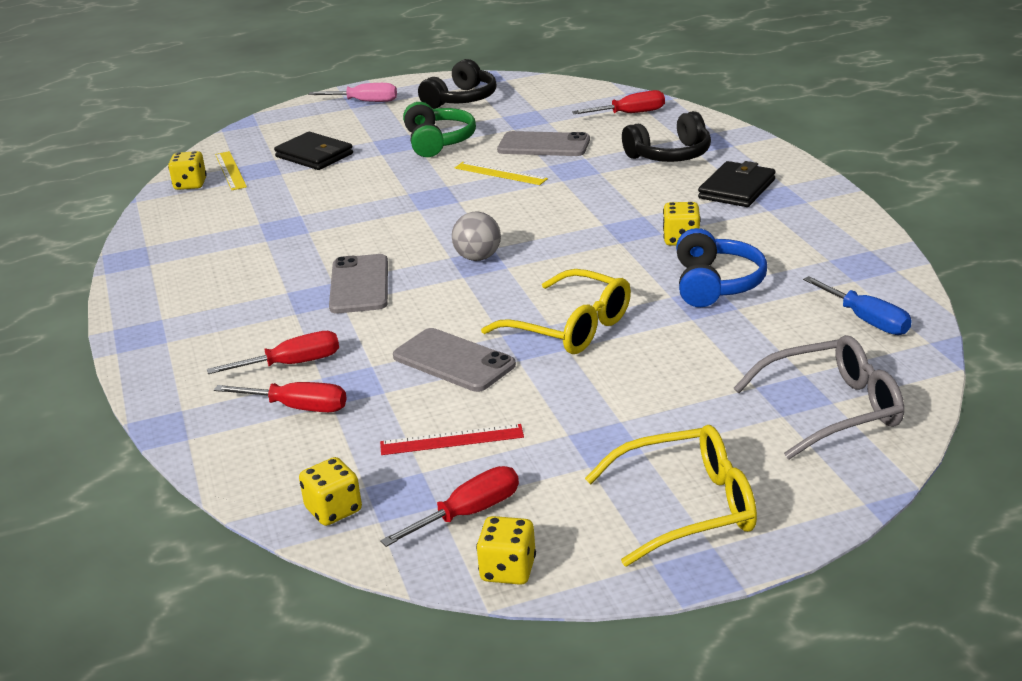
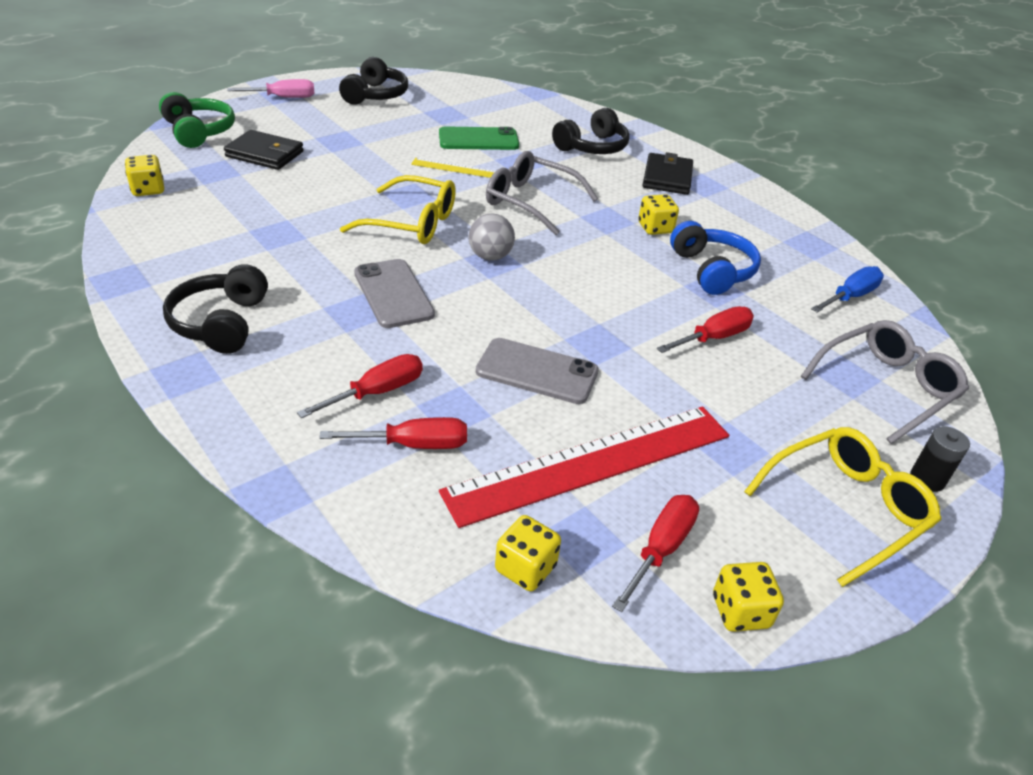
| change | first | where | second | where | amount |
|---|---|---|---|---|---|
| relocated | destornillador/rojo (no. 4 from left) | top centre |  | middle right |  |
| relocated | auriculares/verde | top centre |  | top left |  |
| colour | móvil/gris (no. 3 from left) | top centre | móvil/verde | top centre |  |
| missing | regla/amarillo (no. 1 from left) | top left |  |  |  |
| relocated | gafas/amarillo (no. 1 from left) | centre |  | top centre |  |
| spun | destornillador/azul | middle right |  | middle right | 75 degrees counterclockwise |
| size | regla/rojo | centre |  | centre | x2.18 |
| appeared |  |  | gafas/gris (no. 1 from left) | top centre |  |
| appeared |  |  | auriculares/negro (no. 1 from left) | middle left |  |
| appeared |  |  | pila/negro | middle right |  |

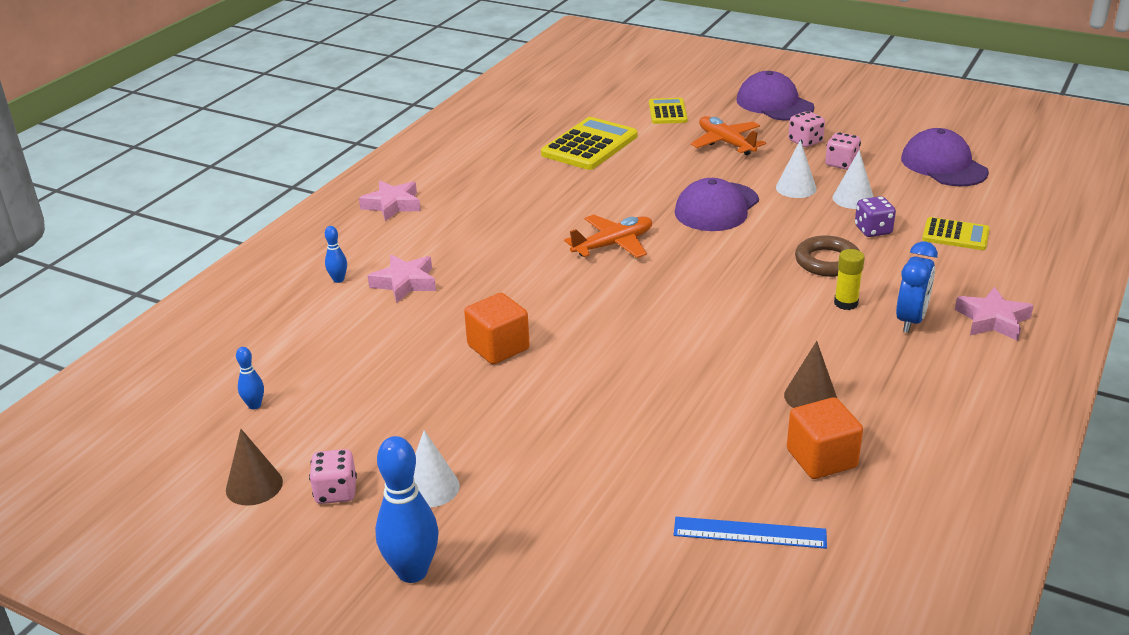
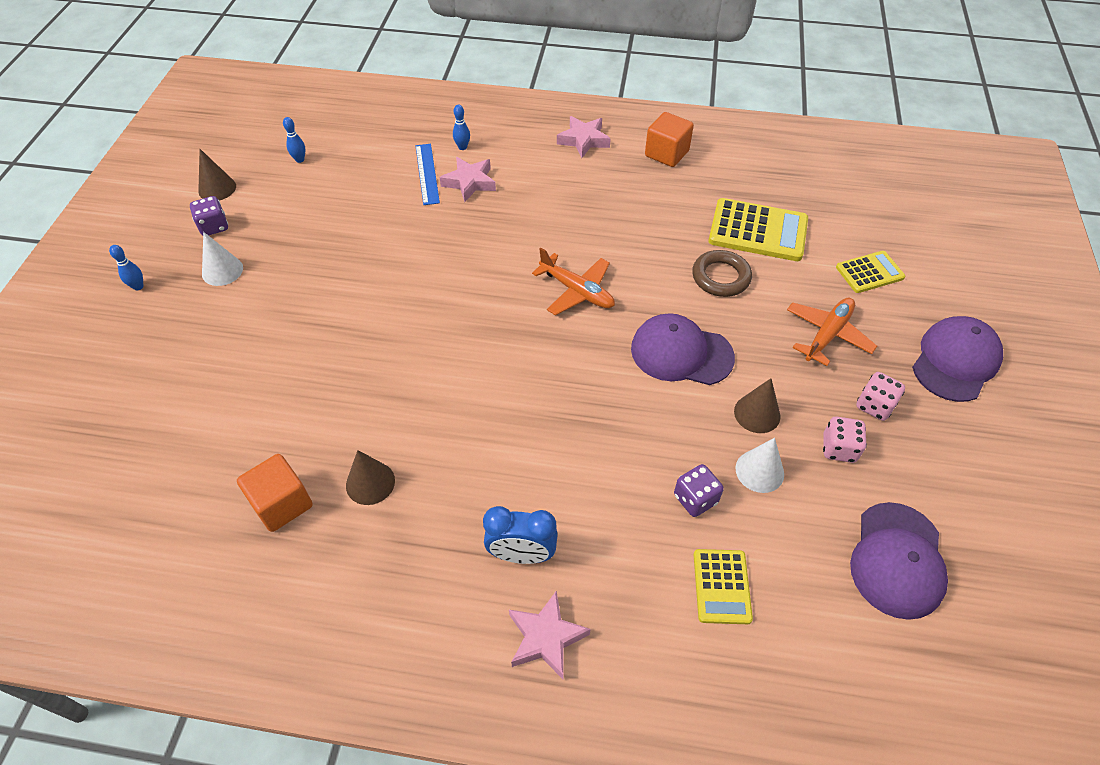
| change | first | where | second | where | amount |
|---|---|---|---|---|---|
| spun | gorra/morado (no. 3 from left in the first image) | top right | gorra/morado (no. 2 from left) | bottom right | 150 degrees clockwise |
| colour | cono/blanco (no. 2 from left) | top right | cono/marrón (no. 3 from left) | middle right |  |
| relocated | anillo/marrón | middle right |  | centre |  |
| missing | barra de pegamento/amarillo | middle right |  |  |  |
| relocated | cubo/naranja (no. 1 from left in the first image) | centre | cubo/naranja (no. 2 from left) | top centre |  |
| size | bolo/azul (no. 3 from left in the first image) | bottom centre | bolo/azul (no. 1 from left) | middle left | x0.49 |
| colour | dado/rosa (no. 1 from left) | bottom left | dado/morado (no. 1 from left) | top left |  |
| relocated | regla/azul | bottom centre |  | top centre |  |

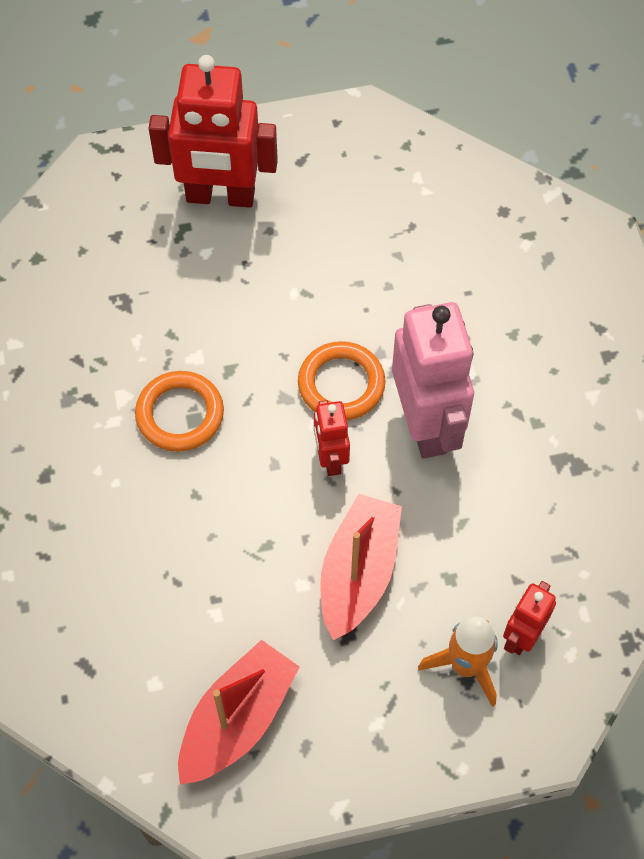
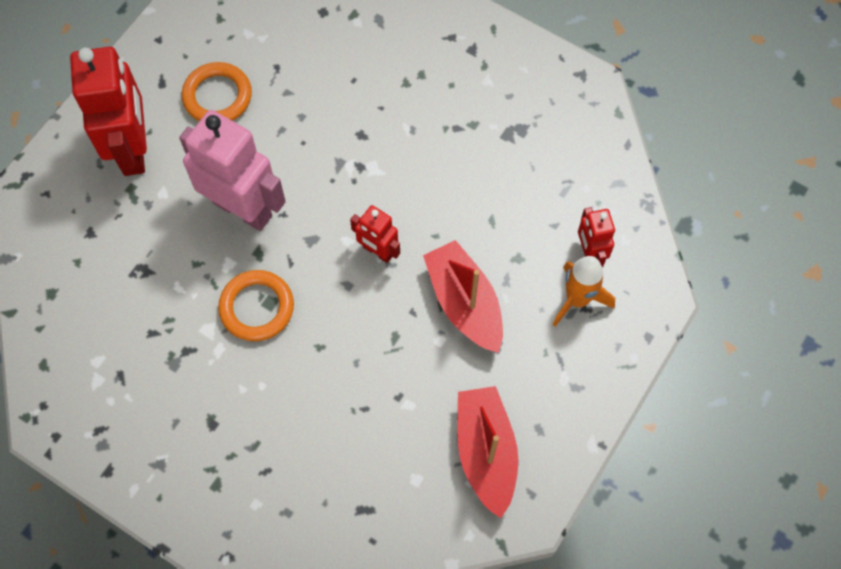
| change | first | where | second | where | amount |
|---|---|---|---|---|---|
| spun | robot/rojo (no. 1 from left) | top left |  | top left | 60 degrees counterclockwise |
| relocated | robot/rosa | middle right |  | top left |  |
| relocated | anillo/naranja (no. 2 from left in the first image) | centre | anillo/naranja (no. 1 from left) | top left |  |

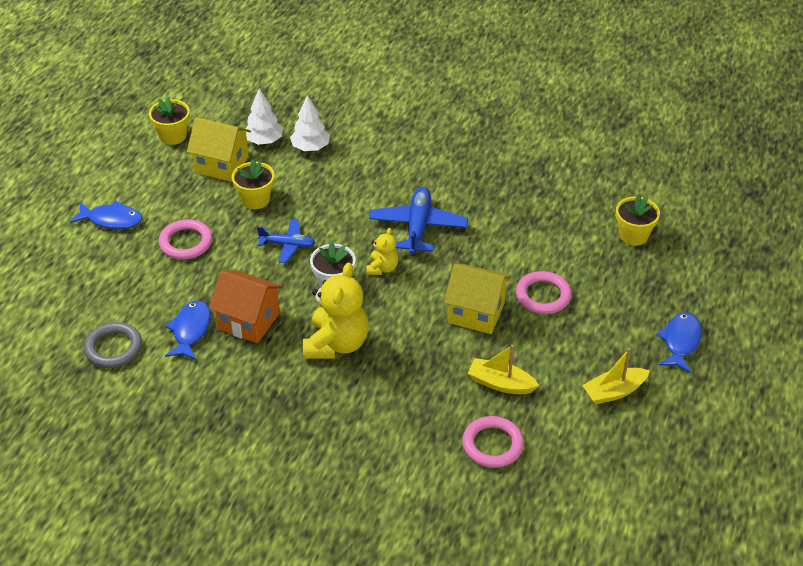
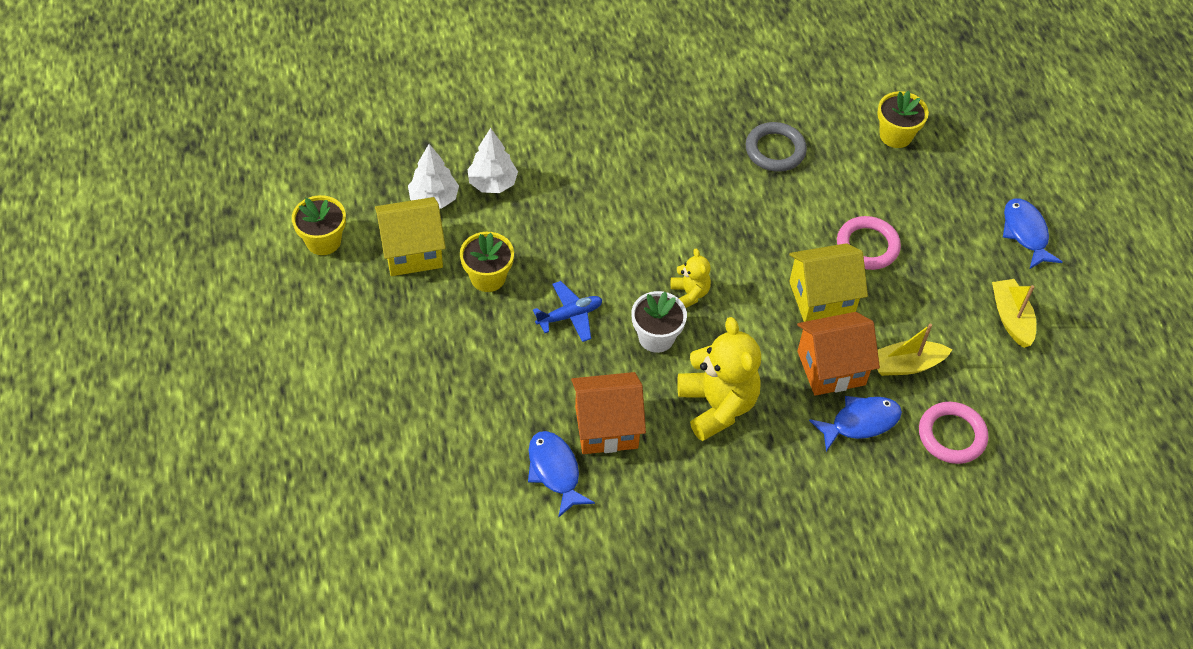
| change | first | where | second | where | amount |
|---|---|---|---|---|---|
| missing | avión/azul (no. 2 from left) | centre |  |  |  |
| relocated | pez/azul (no. 1 from left in the first image) | middle left | pez/azul (no. 2 from left) | middle right |  |
| missing | anillo/rosa (no. 1 from left) | middle left |  |  |  |
| relocated | anillo/gris | middle left |  | top centre |  |
| spun | barco/amarillo (no. 2 from left) | middle right |  | middle right | 135 degrees clockwise |
| appeared |  |  | casa/naranja (no. 2 from left) | middle right |  |

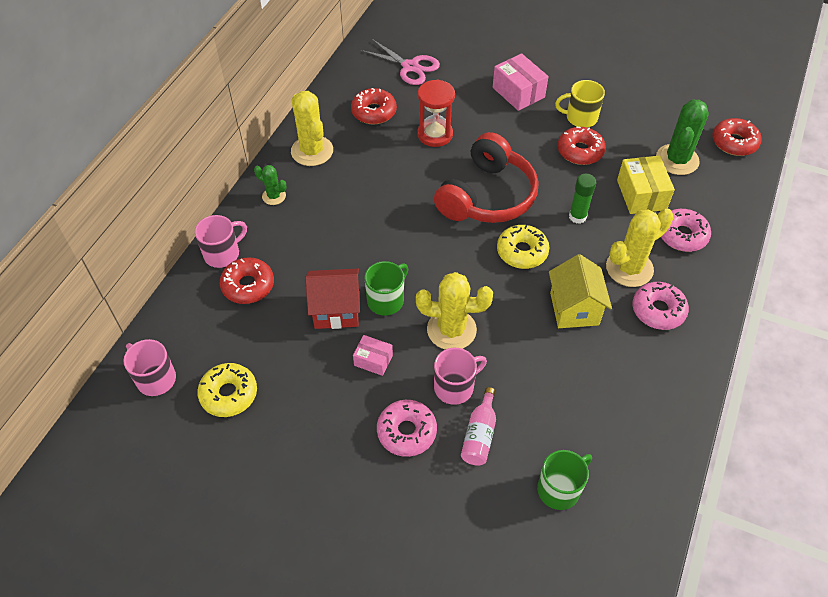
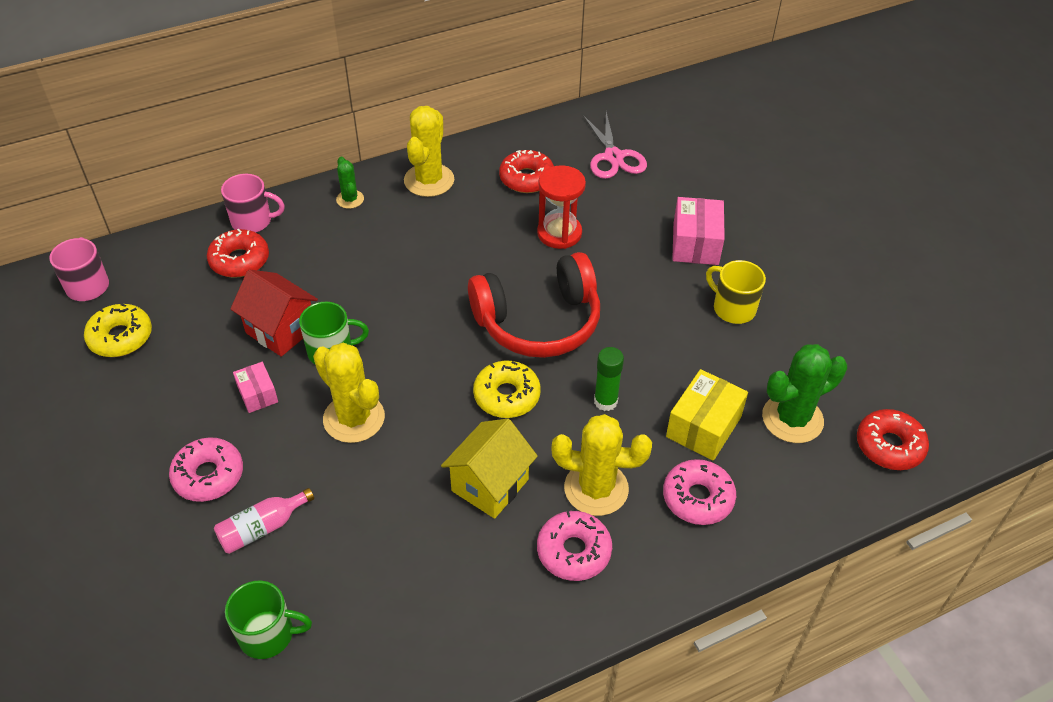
| change | first | where | second | where | amount |
|---|---|---|---|---|---|
| missing | rosquilla/rojo (no. 3 from left) | top right |  |  |  |
| missing | taza/rosa (no. 3 from left) | centre |  |  |  |

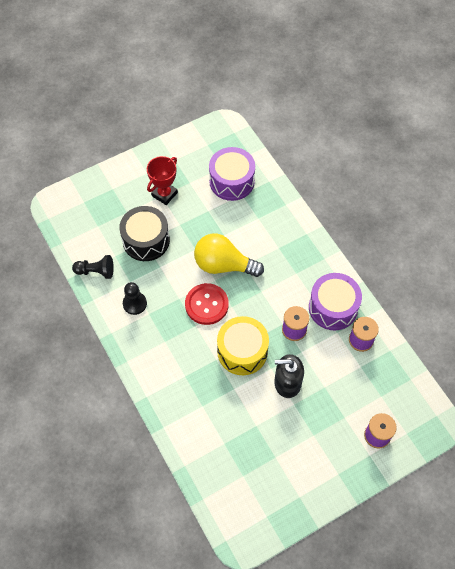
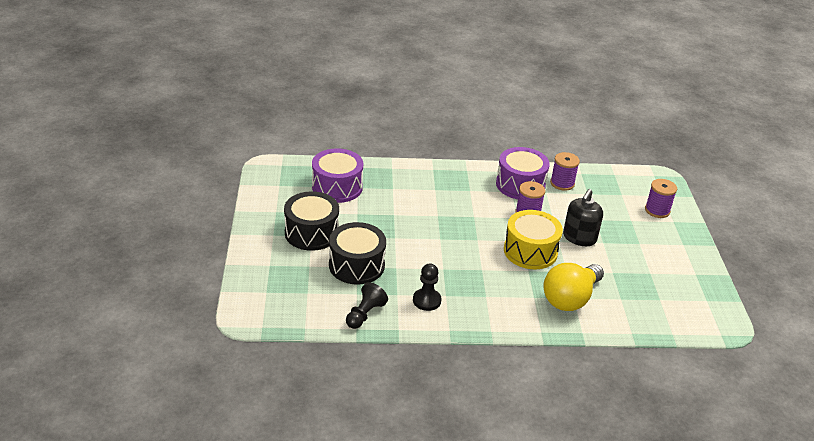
| change | first | where | second | where | amount |
|---|---|---|---|---|---|
| exchanged | trofeo/rojo | top centre | tambor/negro (no. 1 from left) | centre |  |
| relocated | bombilla/amarillo | centre |  | middle right |  |
| missing | botón/rojo | centre |  |  |  |

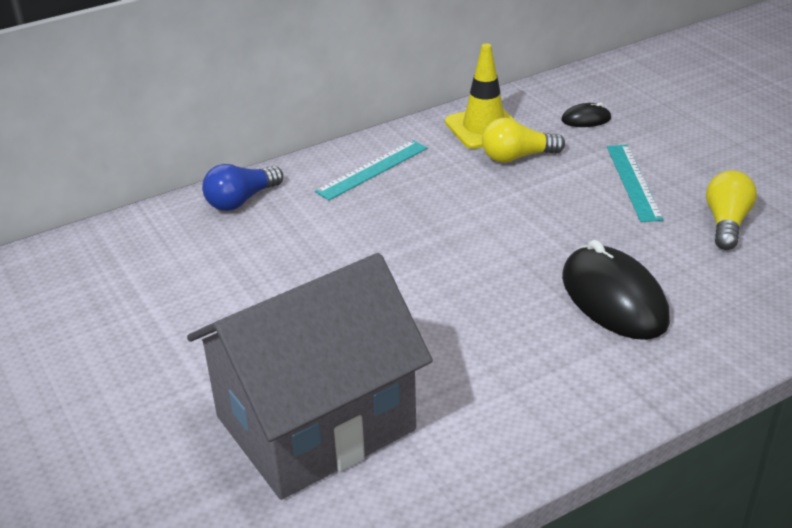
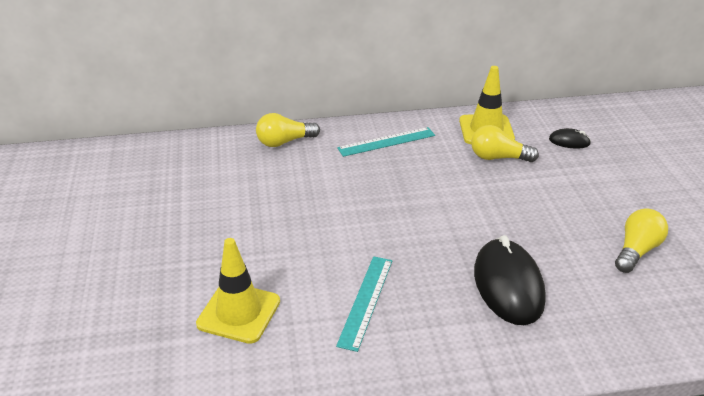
| change | first | where | second | where | amount |
|---|---|---|---|---|---|
| relocated | regla/turquesa (no. 2 from left in the first image) | middle right | regla/turquesa (no. 1 from left) | bottom centre |  |
| colour | bombilla/azul | middle left | bombilla/amarillo (no. 1 from left) | top centre |  |
| exchanged | casa/gris | bottom centre | cono de tráfico/amarillo (no. 1 from left) | bottom centre |  |

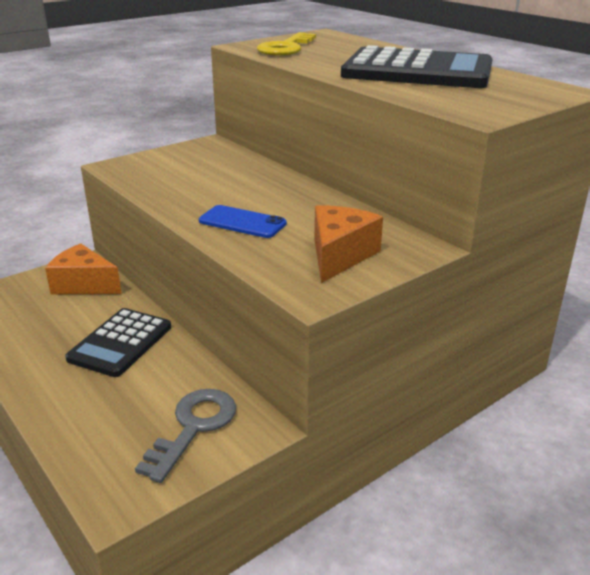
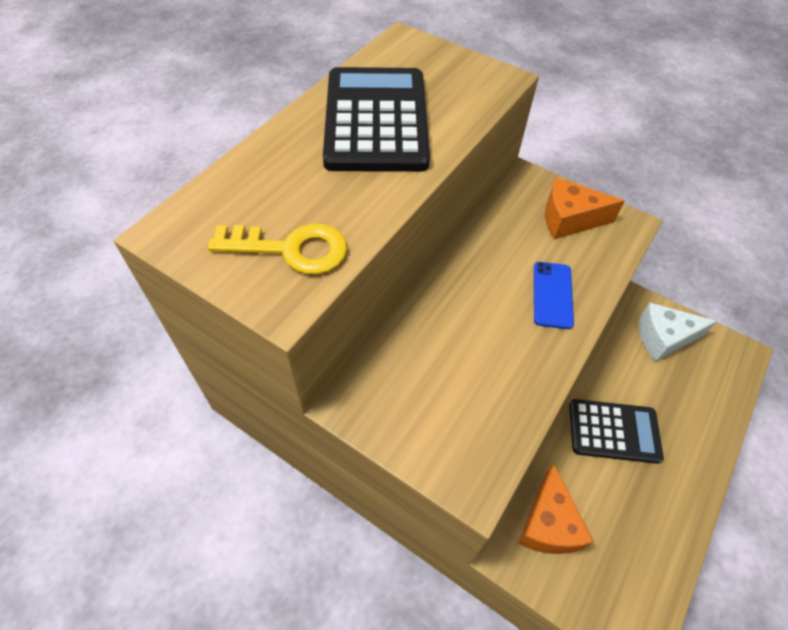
| change | first | where | second | where | amount |
|---|---|---|---|---|---|
| exchanged | llave/gris | bottom left | queso/blanco | middle right |  |

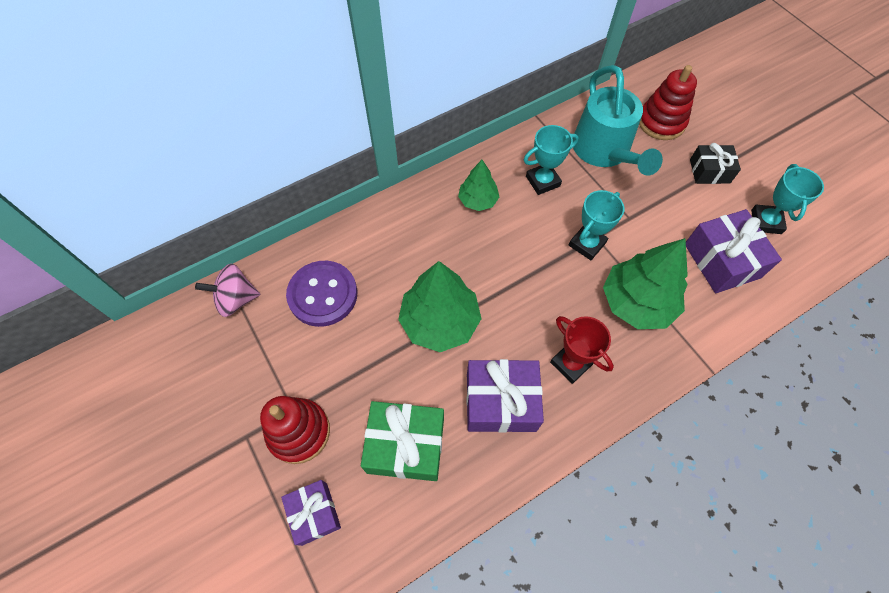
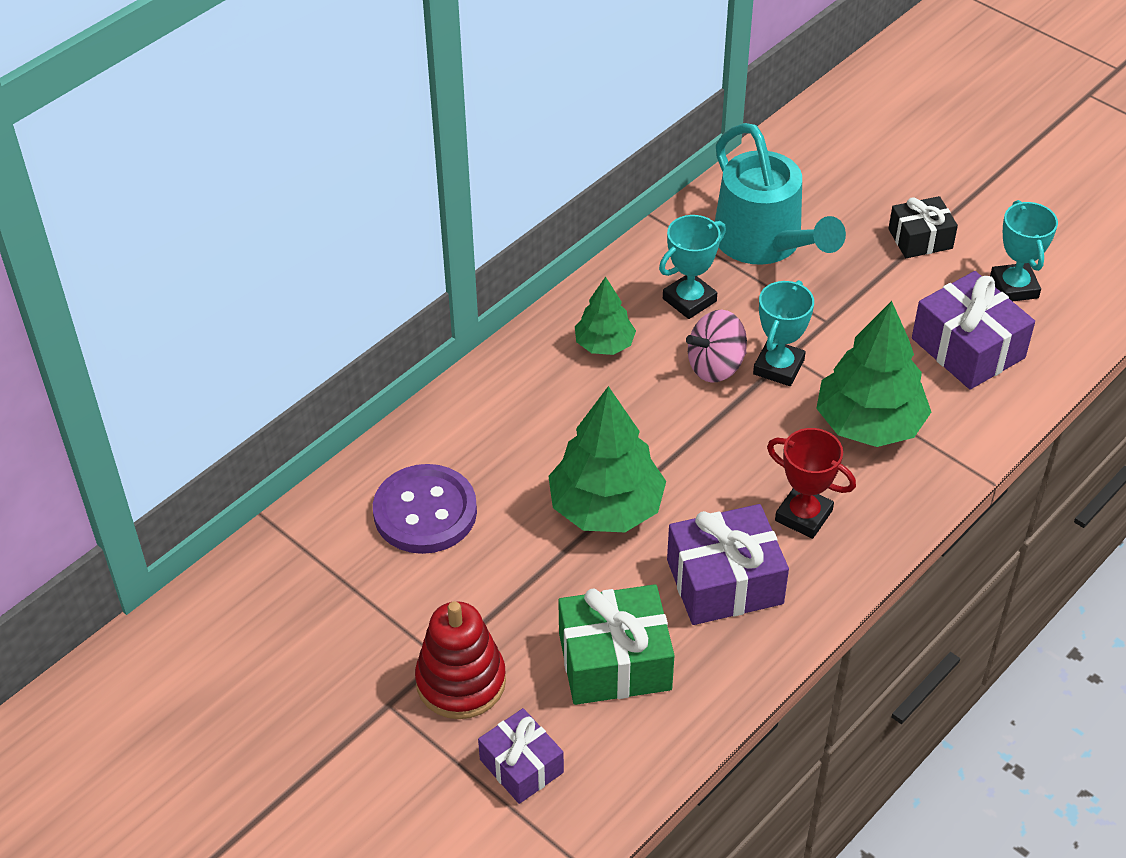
| change | first | where | second | where | amount |
|---|---|---|---|---|---|
| missing | juguete apilable/rojo (no. 2 from left) | top right |  |  |  |
| relocated | peonza/rosa | middle left |  | centre |  |

